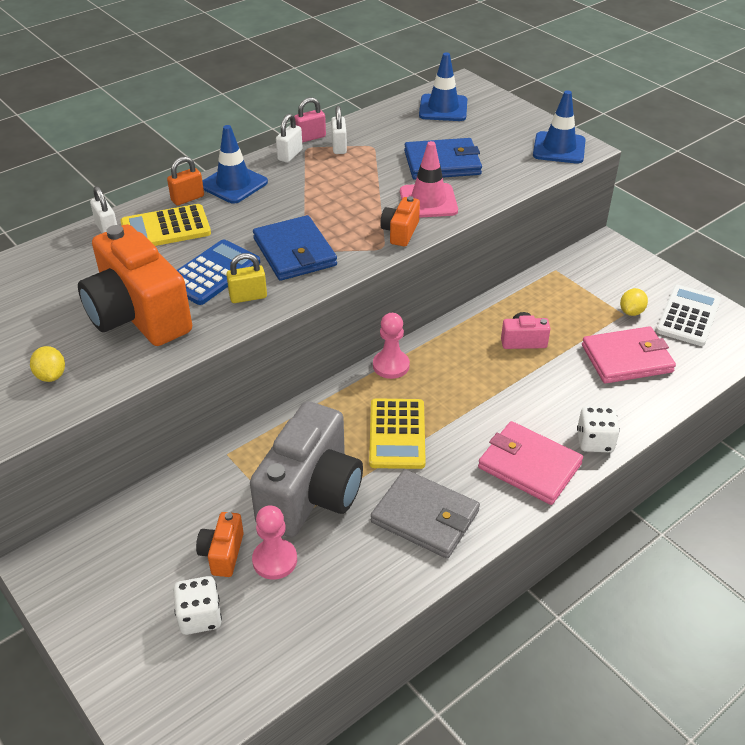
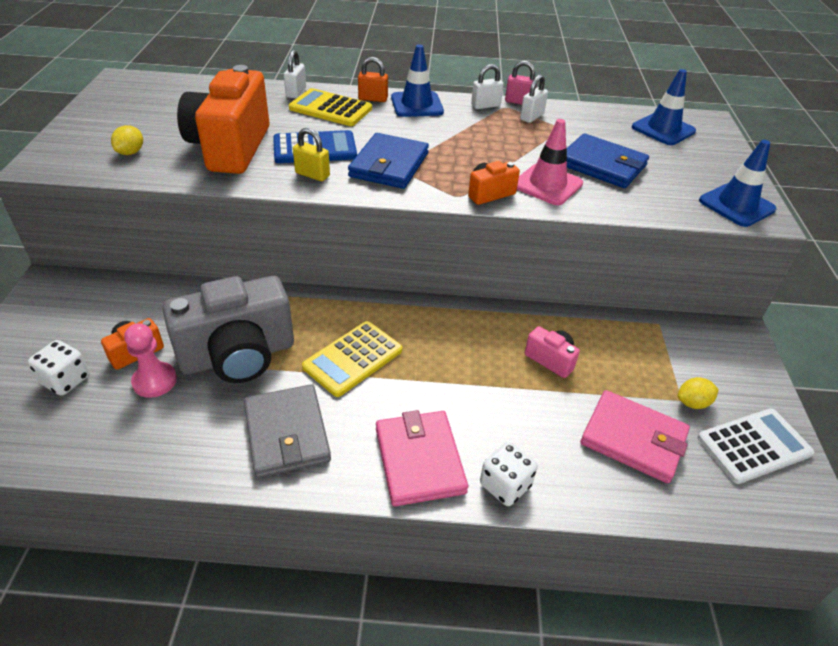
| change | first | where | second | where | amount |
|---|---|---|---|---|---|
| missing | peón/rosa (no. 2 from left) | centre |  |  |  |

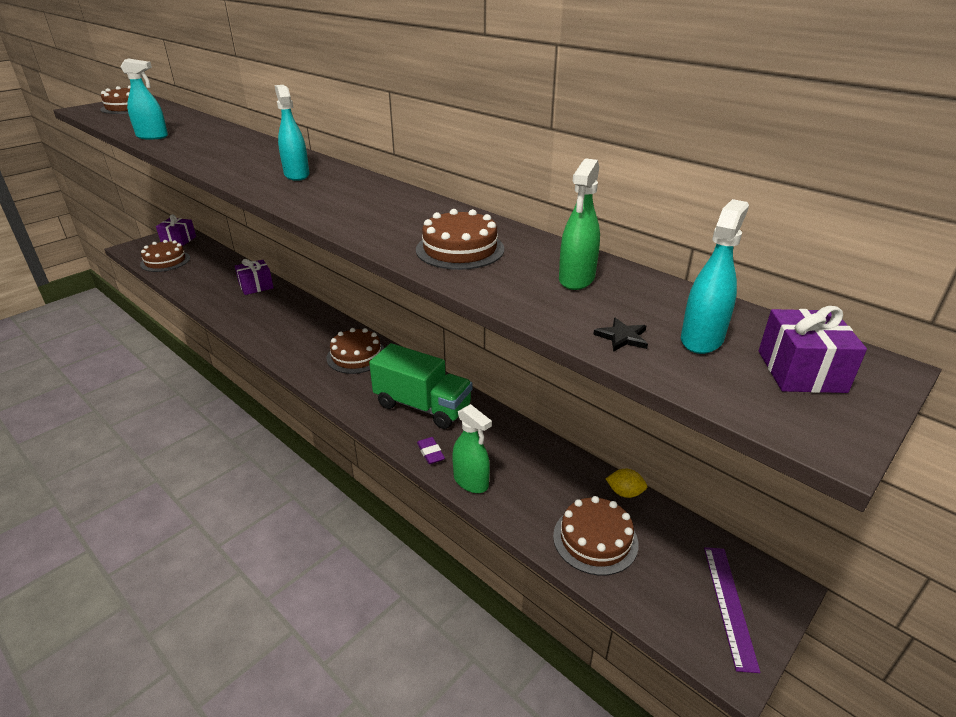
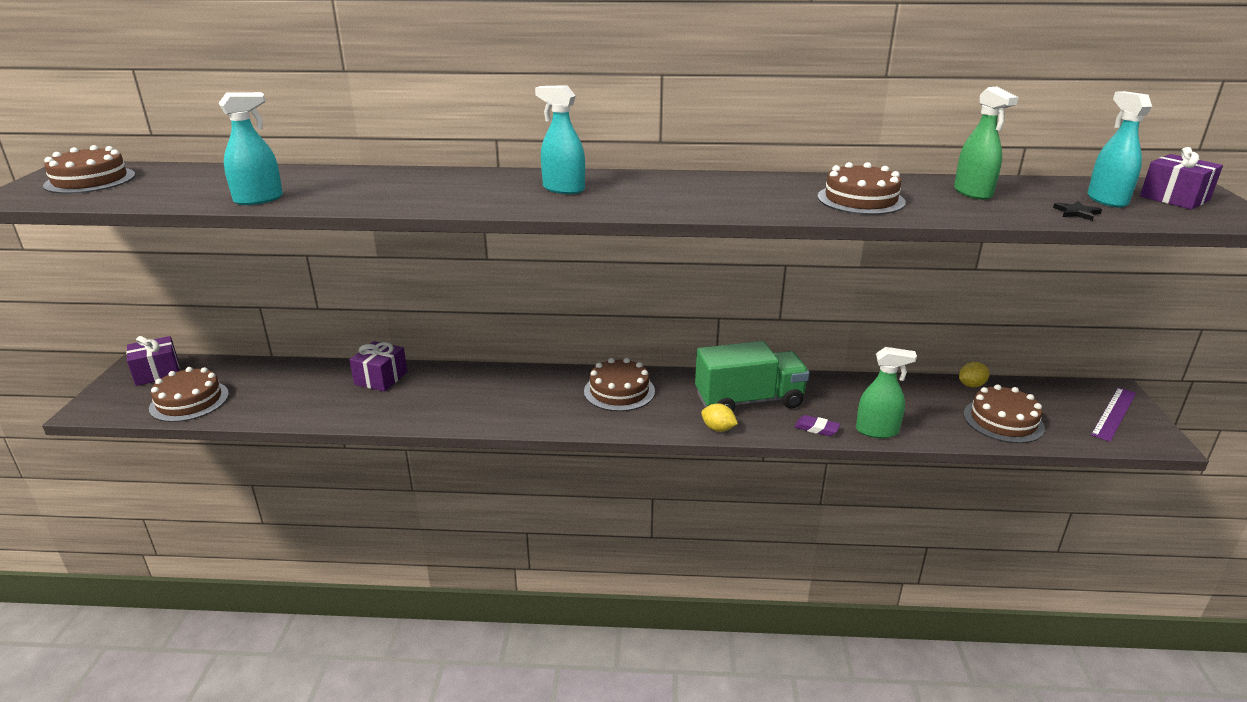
| change | first | where | second | where | amount |
|---|---|---|---|---|---|
| spun | regla/morado | bottom right |  | middle right | 75 degrees clockwise |
| appeared |  |  | limón/amarillo (no. 1 from left) | centre |  |

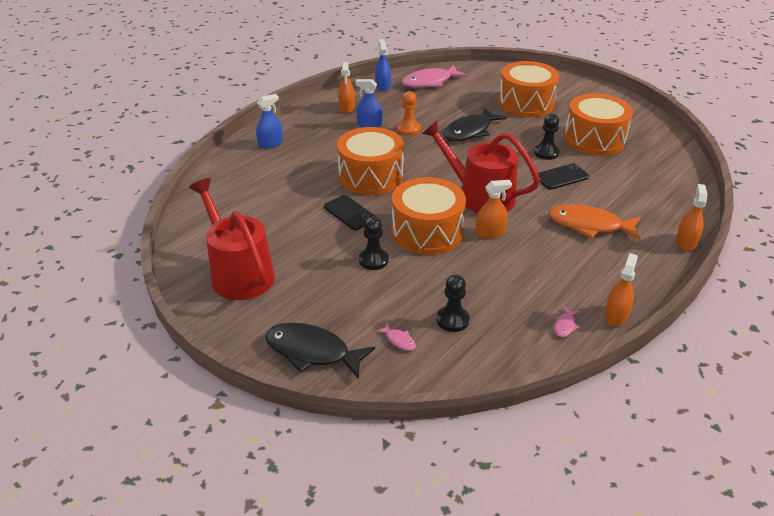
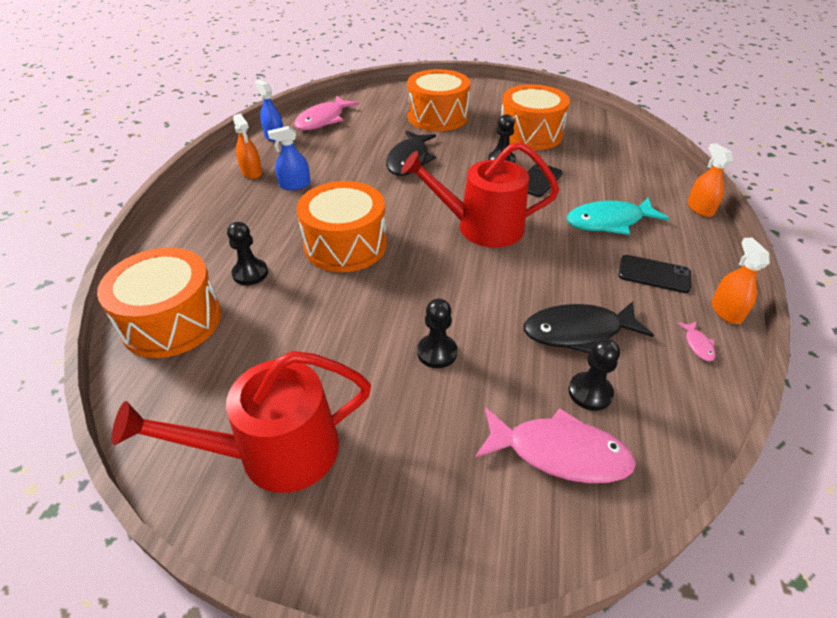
| change | first | where | second | where | amount |
|---|---|---|---|---|---|
| missing | peón/naranja | top centre |  |  |  |
| missing | pulverizador/azul (no. 1 from left) | top centre |  |  |  |
| relocated | tambor/naranja (no. 2 from left in the first image) | centre | tambor/naranja (no. 1 from left) | middle left |  |
| spun | regadera/rojo (no. 1 from left) | middle left |  | bottom left | 45 degrees counterclockwise |
| missing | pulverizador/naranja (no. 2 from left) | centre |  |  |  |
| relocated | móvil/negro (no. 1 from left in the first image) | centre | móvil/negro (no. 2 from left) | middle right |  |
| colour | pez/naranja | middle right | pez/turquesa | middle right |  |
| relocated | pez/negro (no. 1 from left in the first image) | bottom centre | pez/negro (no. 2 from left) | middle right |  |
| size | pez/rosa (no. 1 from left in the first image) | centre | pez/rosa (no. 2 from left) | bottom centre | x2.41 |
| appeared |  |  | peón/negro (no. 1 from left) | middle left |  |

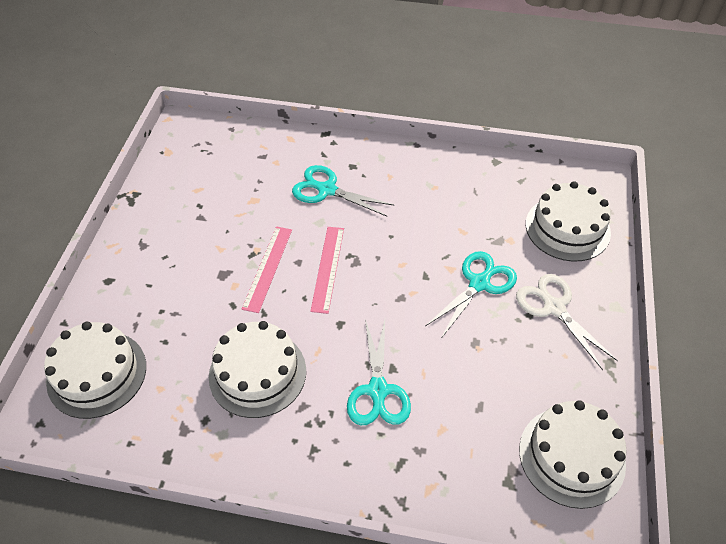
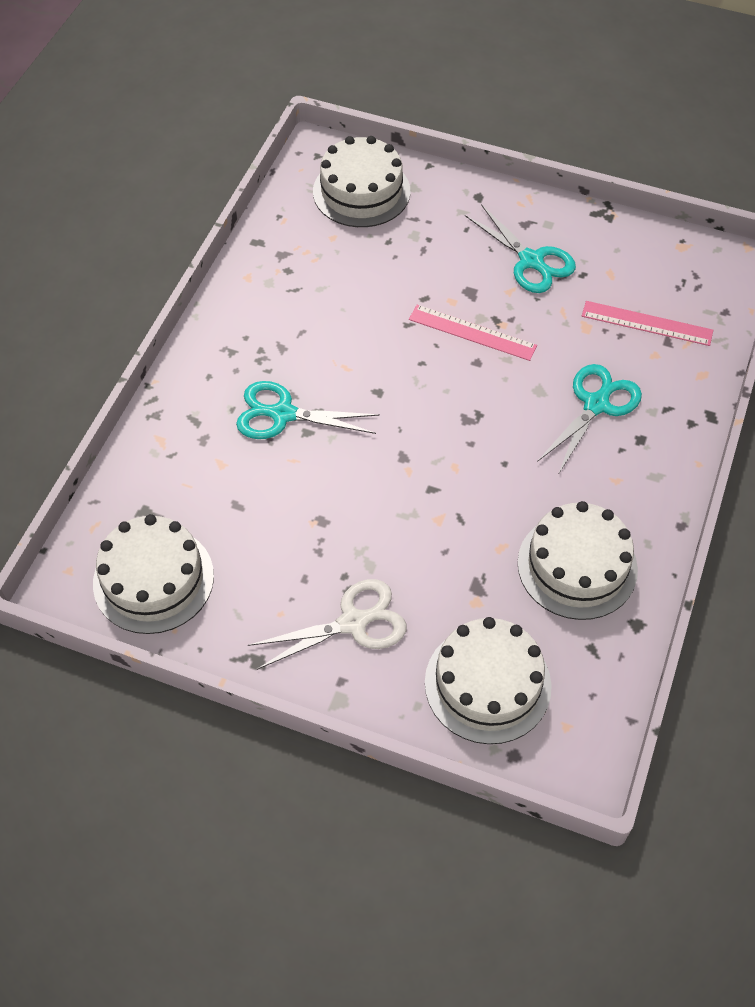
| change | first | where | second | where | amount |
|---|---|---|---|---|---|
| relocated | regla/rosa (no. 2 from left) | centre |  | top right |  |
| relocated | tijeras/turquesa (no. 3 from left in the first image) | centre | tijeras/turquesa (no. 2 from left) | top right |  |
| relocated | tarta/blanco (no. 2 from left in the first image) | bottom centre | tarta/blanco (no. 4 from left) | middle right |  |

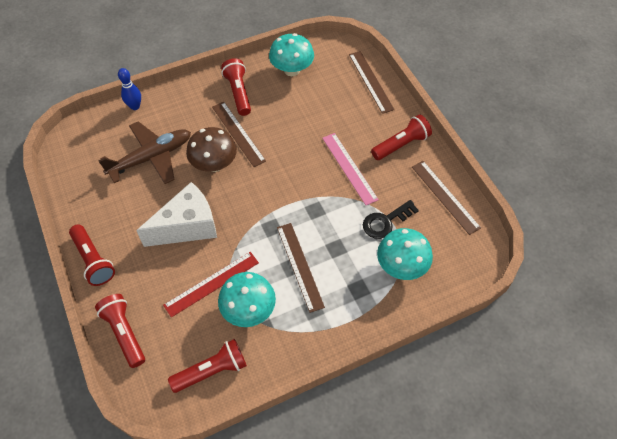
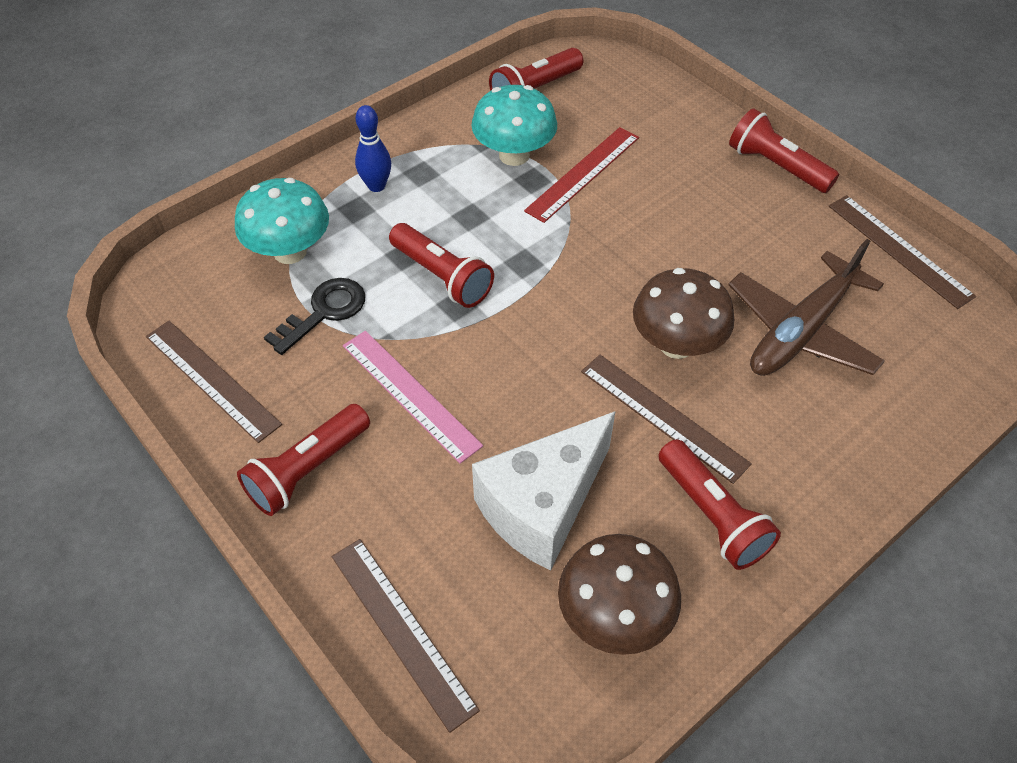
| change | first | where | second | where | amount |
|---|---|---|---|---|---|
| colour | seta/turquesa (no. 2 from left) | top centre | seta/marrón (no. 1 from left) | bottom centre |  |
| relocated | bolo/azul | top left |  | top centre |  |
| relocated | queso/blanco | middle left |  | centre |  |
| relocated | regla/marrón (no. 2 from left in the first image) | centre | regla/marrón (no. 4 from left) | top right |  |
| relocated | lámpara de mano/rojo (no. 2 from left) | bottom left |  | centre |  |

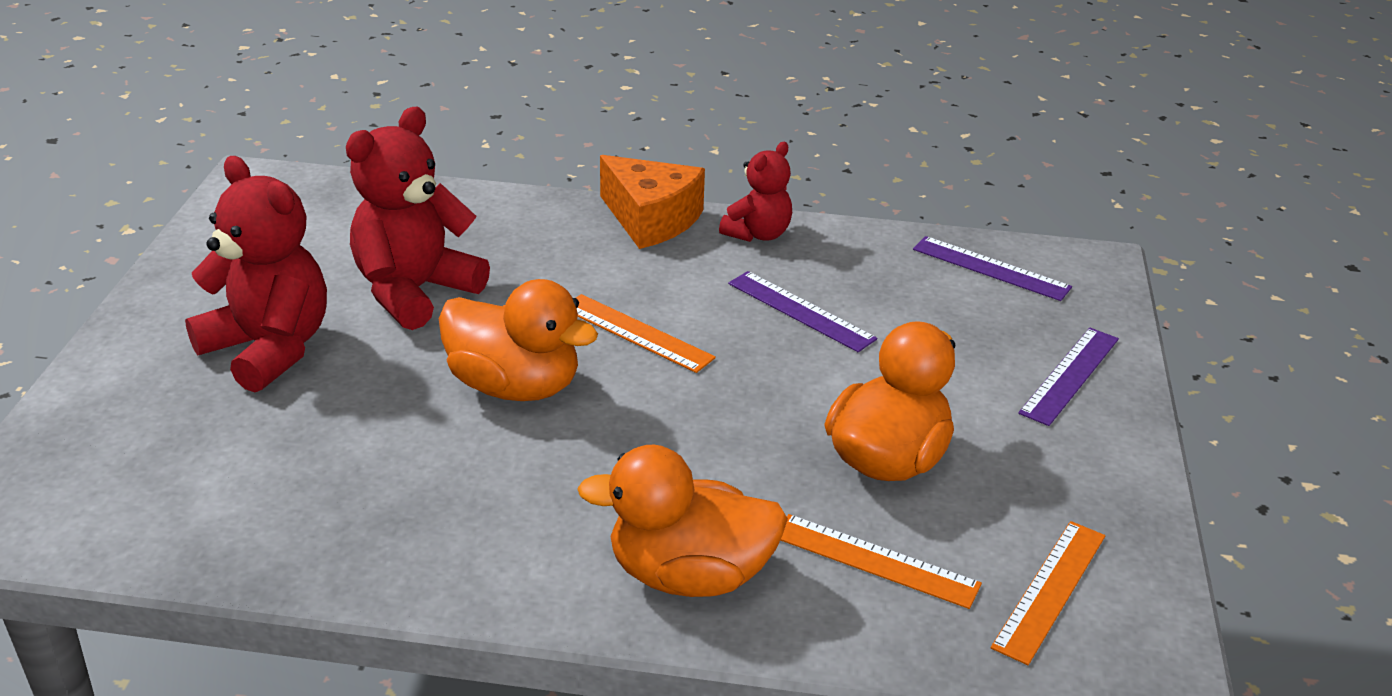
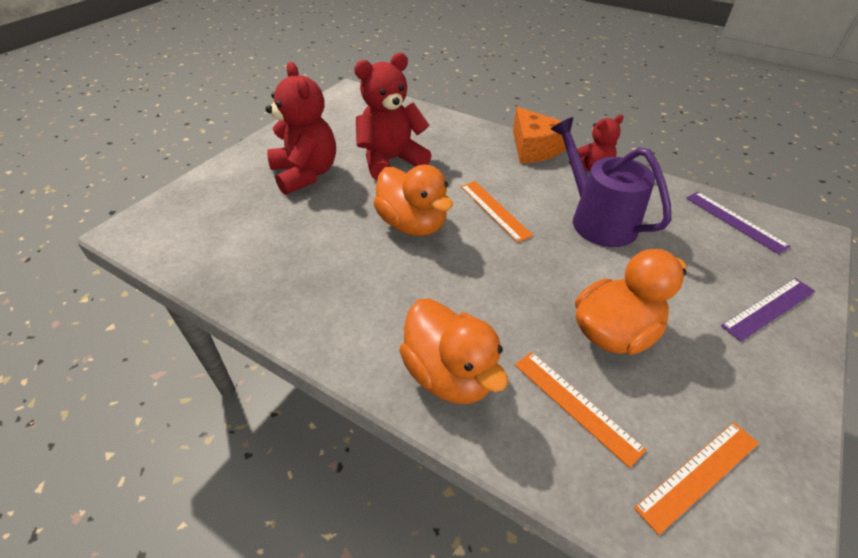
| change | first | where | second | where | amount |
|---|---|---|---|---|---|
| exchanged | regla/morado (no. 1 from left) | centre | regadera/morado | top right |  |
| spun | pato/naranja (no. 2 from left) | bottom centre |  | centre | 150 degrees counterclockwise |

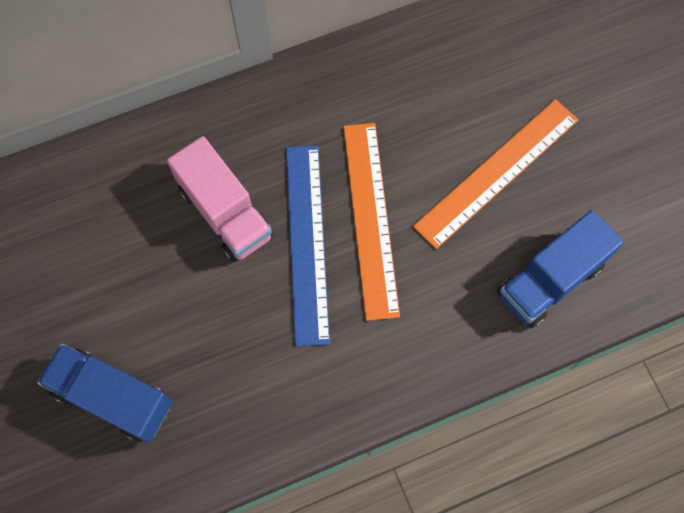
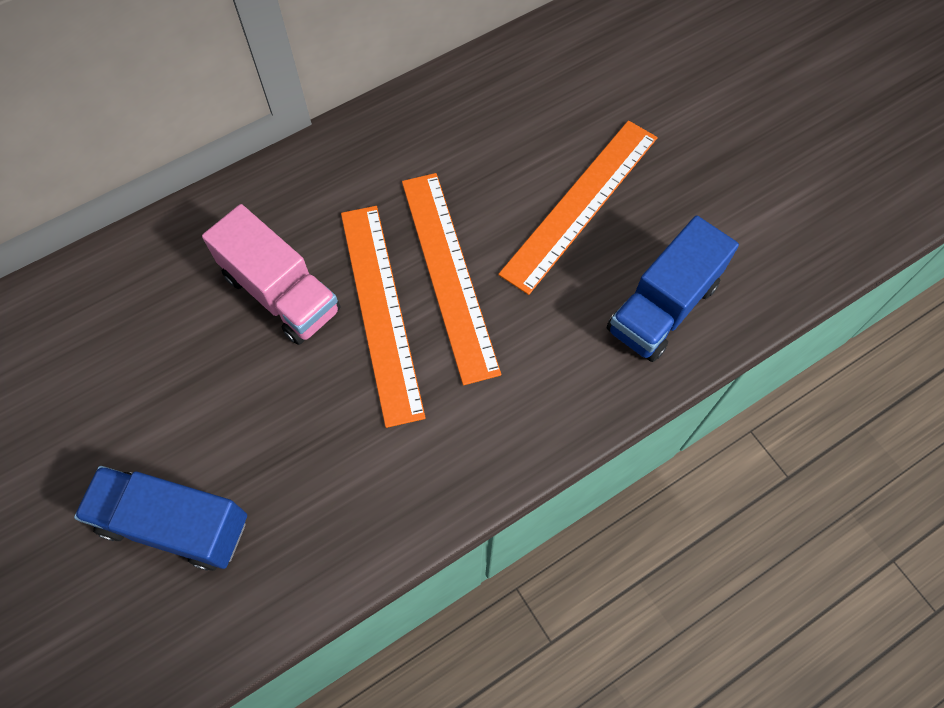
| change | first | where | second | where | amount |
|---|---|---|---|---|---|
| colour | regla/azul | centre | regla/naranja (no. 1 from left) | centre |  |

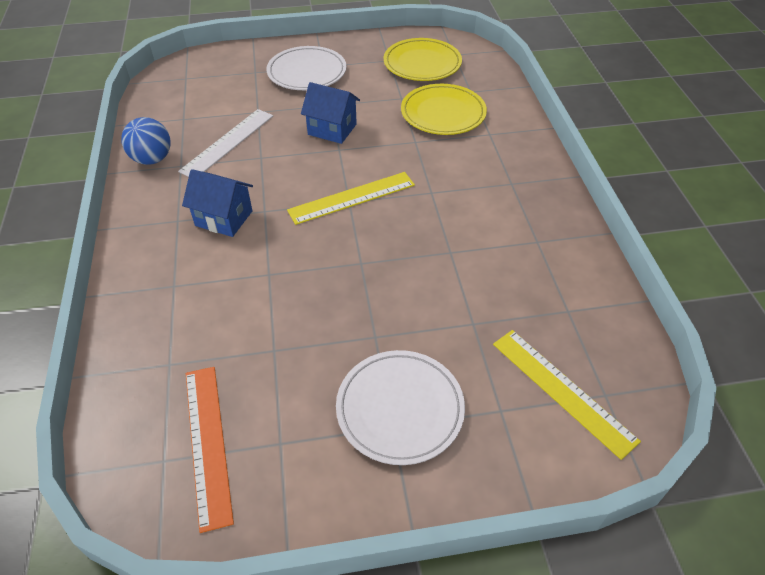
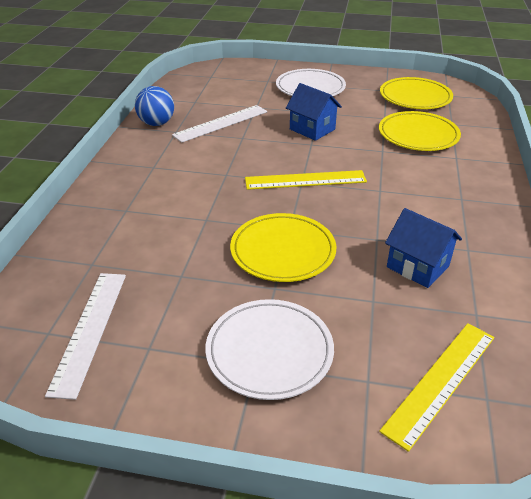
| change | first | where | second | where | amount |
|---|---|---|---|---|---|
| relocated | casa/azul (no. 1 from left in the first image) | middle left | casa/azul (no. 2 from left) | middle right |  |
| spun | regla/amarillo (no. 2 from left) | bottom right |  | bottom right | 60 degrees clockwise |
| colour | regla/naranja | bottom left | regla/blanco (no. 1 from left) | bottom left |  |
| appeared |  |  | plato/amarillo (no. 1 from left) | centre |  |

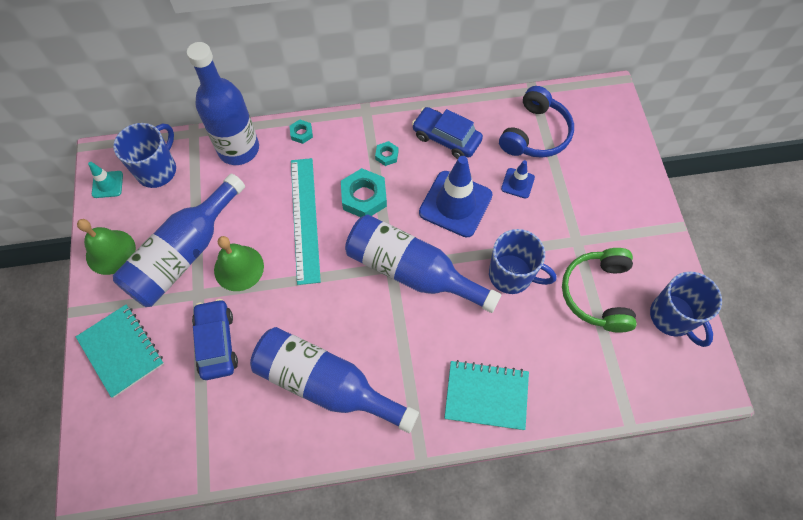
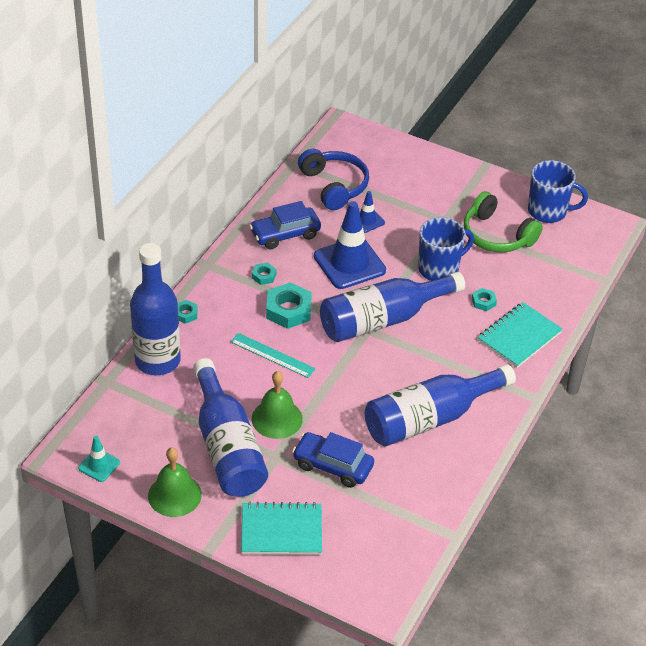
| change | first | where | second | where | amount |
|---|---|---|---|---|---|
| missing | taza/azul (no. 1 from left) | top left |  |  |  |
| size | regla/turquesa | centre |  | centre | x0.64 |
| appeared |  |  | tuerca/turquesa (no. 4 from left) | middle right |  |

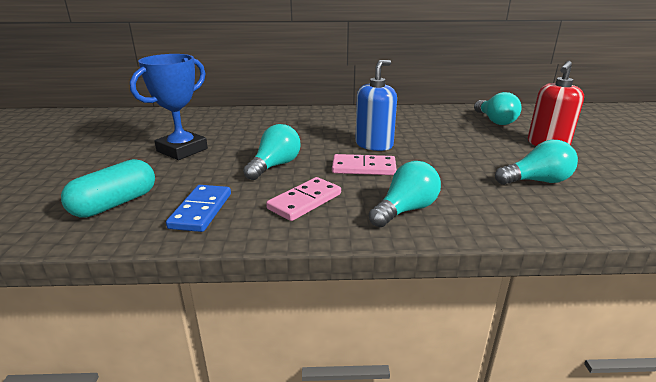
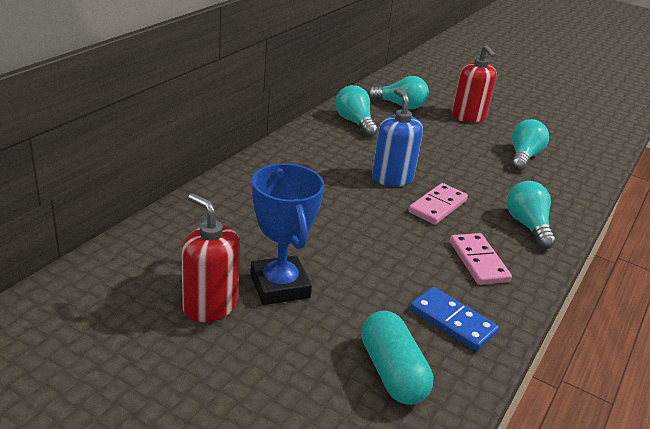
| change | first | where | second | where | amount |
|---|---|---|---|---|---|
| relocated | bombilla/turquesa (no. 1 from left) | centre |  | top centre |  |
| appeared |  |  | dispensador de jabón/rojo (no. 1 from left) | middle left |  |

